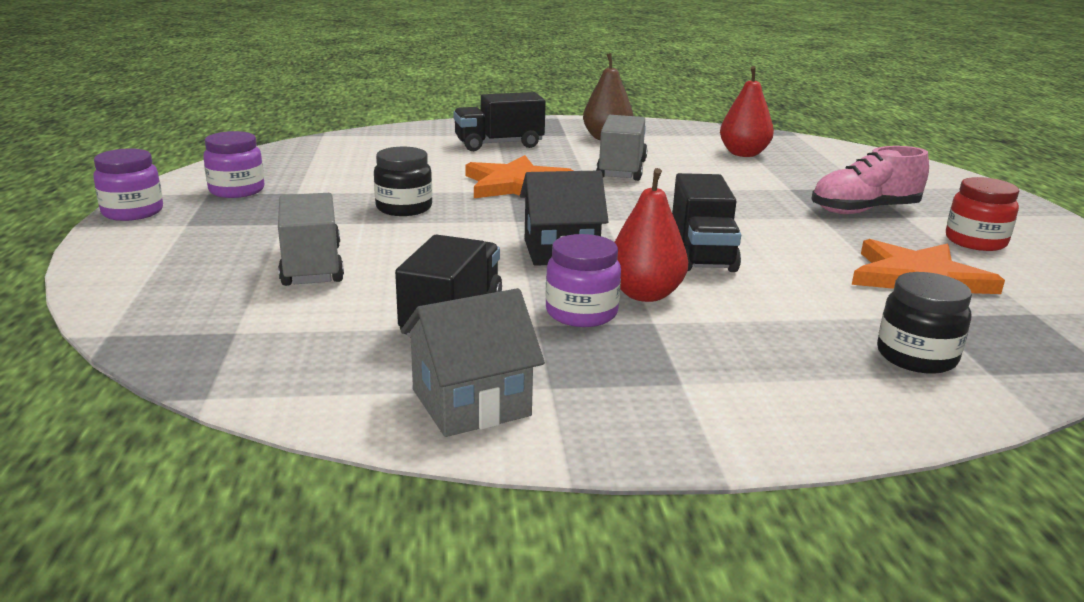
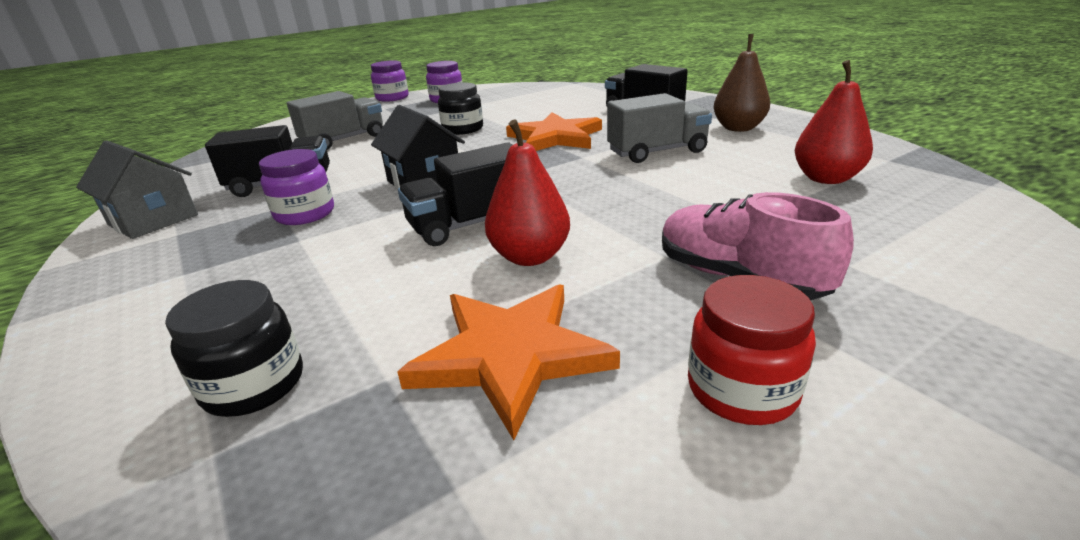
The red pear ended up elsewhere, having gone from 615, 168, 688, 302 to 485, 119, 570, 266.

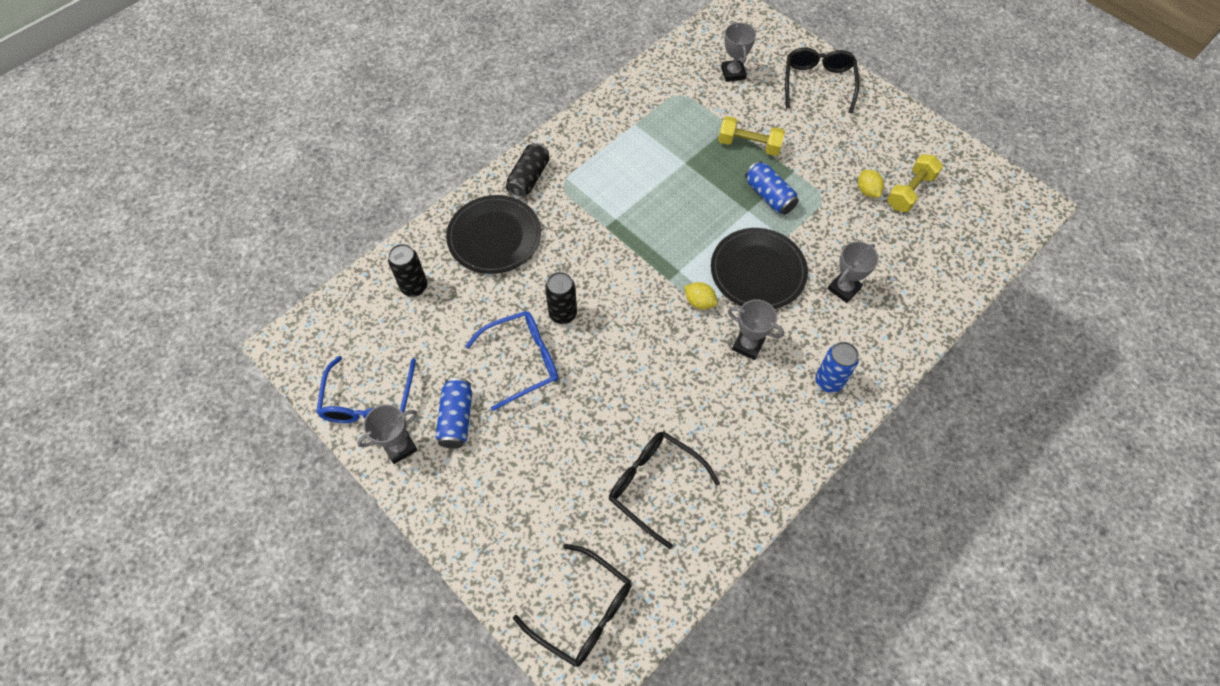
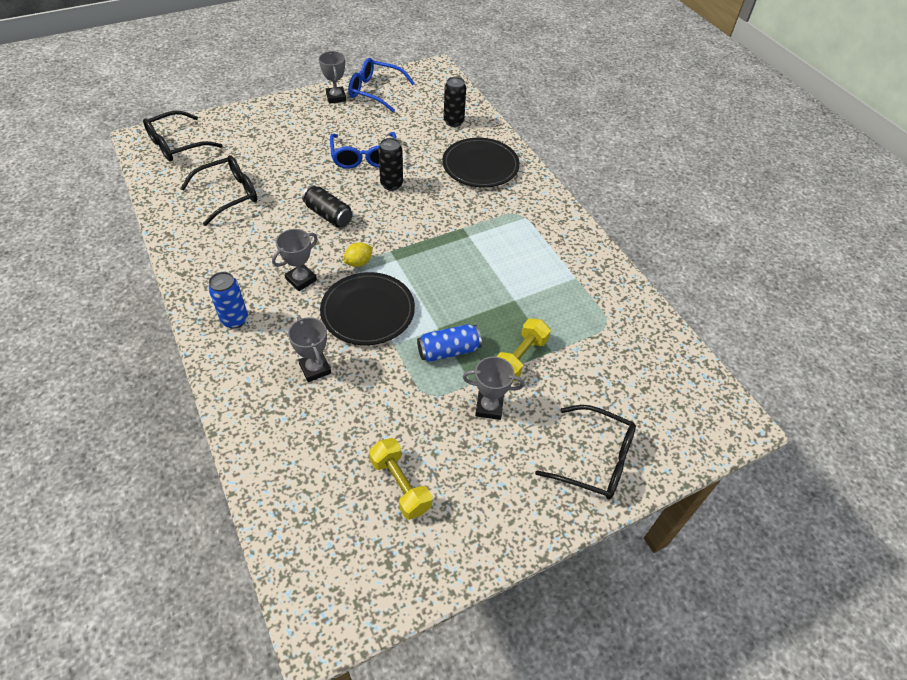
The black soda can ended up elsewhere, having gone from 506, 143, 549, 199 to 302, 185, 353, 227. The grey prize cup ended up elsewhere, having gone from 721, 22, 756, 82 to 462, 357, 525, 420. The second view lost the royal blue soda can at 435, 378, 472, 449. The second view lost the yellow citrus fruit at 858, 170, 884, 198.

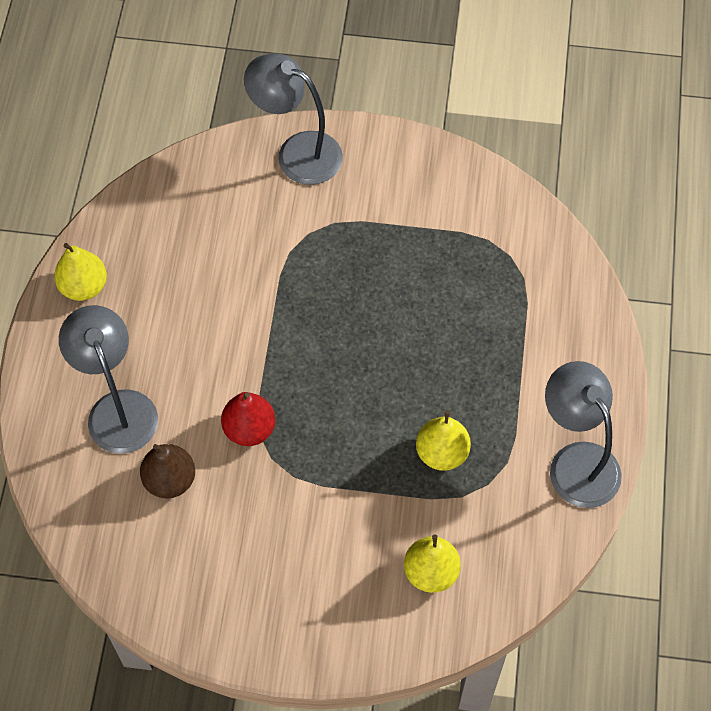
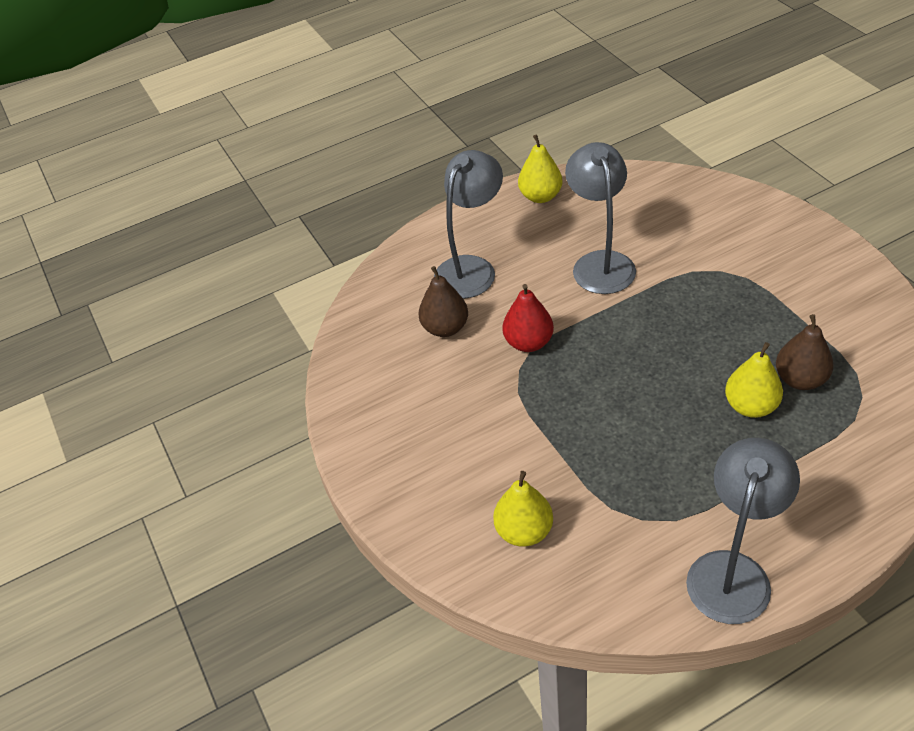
The grey desk lamp ended up elsewhere, having gone from 244, 53, 343, 185 to 565, 142, 636, 294. The yellow pear ended up elsewhere, having gone from 416, 411, 471, 471 to 725, 342, 783, 418. The second view gained the russet pear at 776, 314, 834, 390.

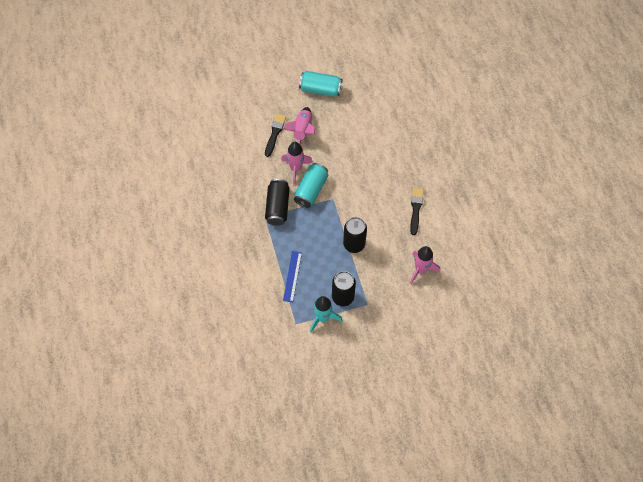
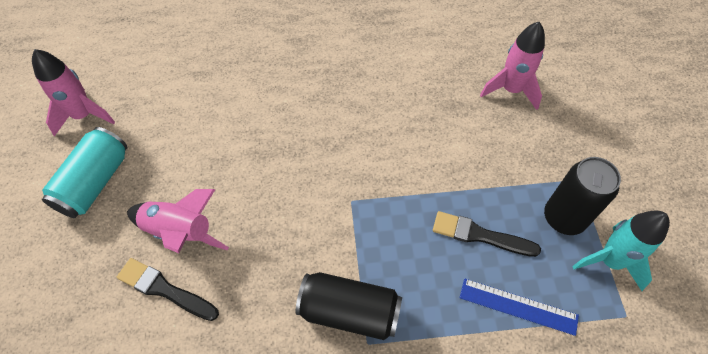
The rose-pink rocket ended up elsewhere, having gone from 281, 142, 313, 185 to 32, 49, 115, 136. The black paint brush ended up elsewhere, having gone from 410, 188, 424, 235 to 433, 211, 541, 257. The second view lost the aqua soda can at 294, 163, 328, 208. The second view lost the black soda can at 343, 217, 367, 253.

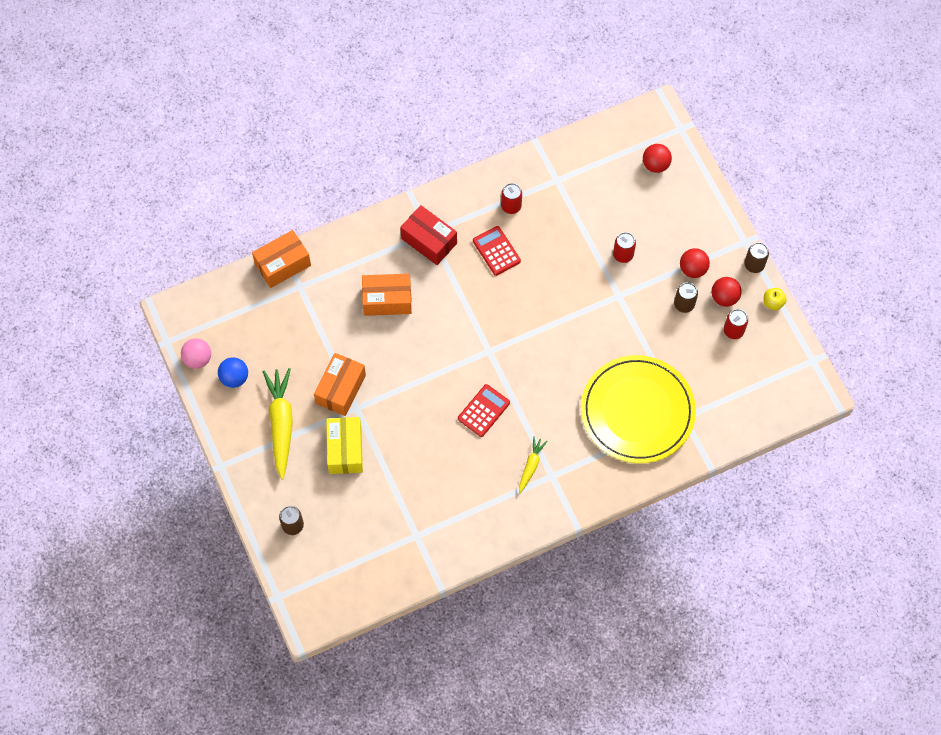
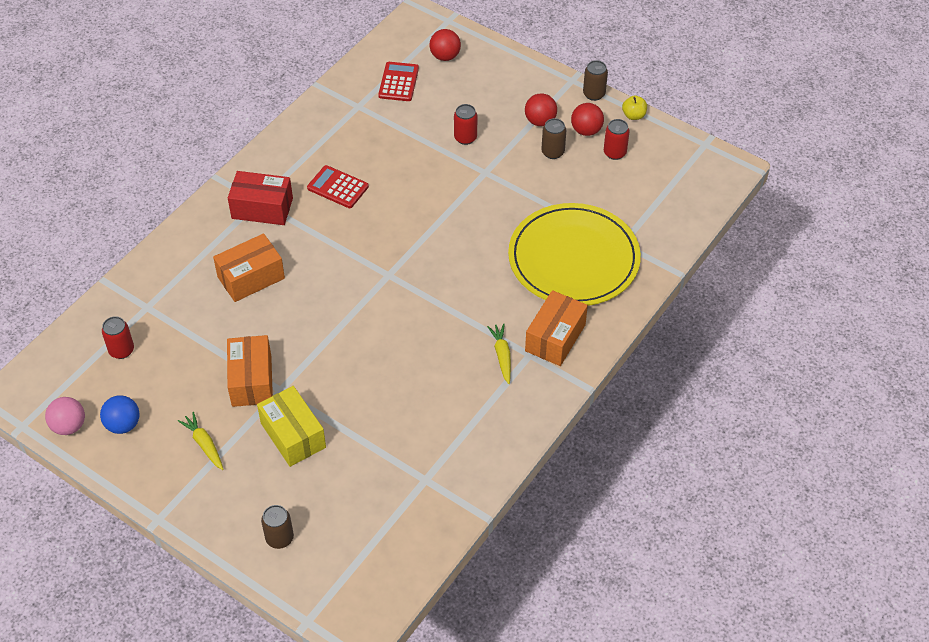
The red soda can ended up elsewhere, having gone from 501, 183, 522, 214 to 102, 316, 134, 359. The size of the yellow toy carrot at 263, 368, 293, 479 changed by a factor of 0.52. The red adding machine ended up elsewhere, having gone from 458, 384, 510, 437 to 378, 62, 419, 101. The orange-coloured package ended up elsewhere, having gone from 252, 230, 311, 288 to 525, 290, 588, 366.

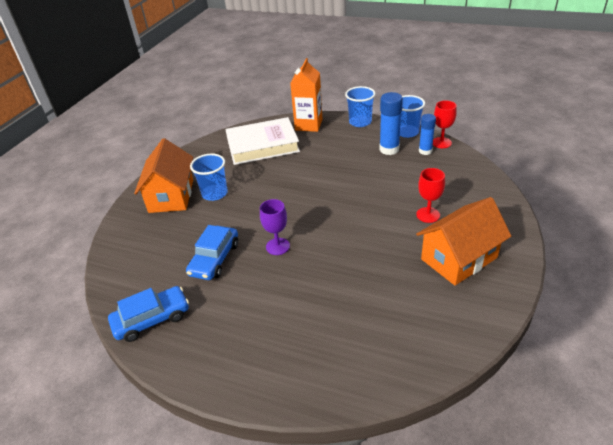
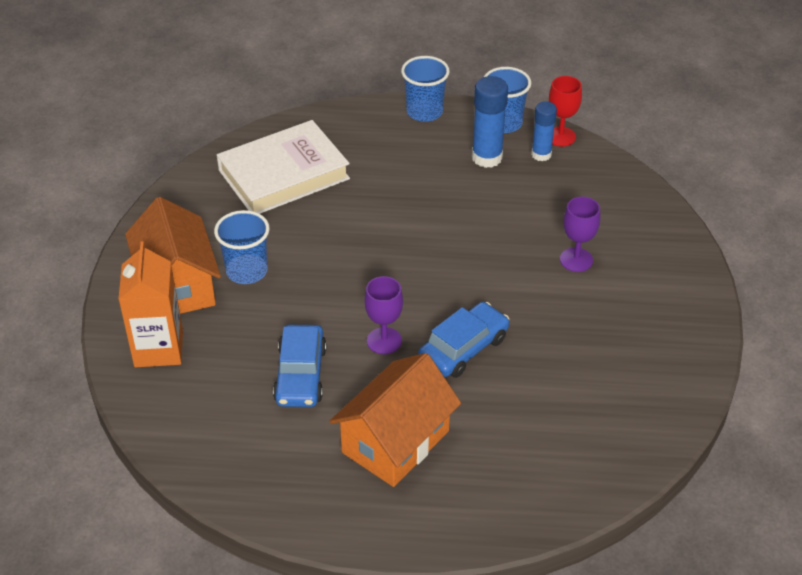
The orange-coloured carton ended up elsewhere, having gone from 290, 58, 323, 132 to 118, 241, 183, 367. The orange-coloured cottage ended up elsewhere, having gone from 416, 197, 511, 285 to 329, 353, 461, 487. The royal blue toy car ended up elsewhere, having gone from 108, 286, 189, 342 to 418, 302, 509, 378. What was the red chalice at 416, 168, 445, 223 turned into the violet chalice at 560, 197, 600, 272.

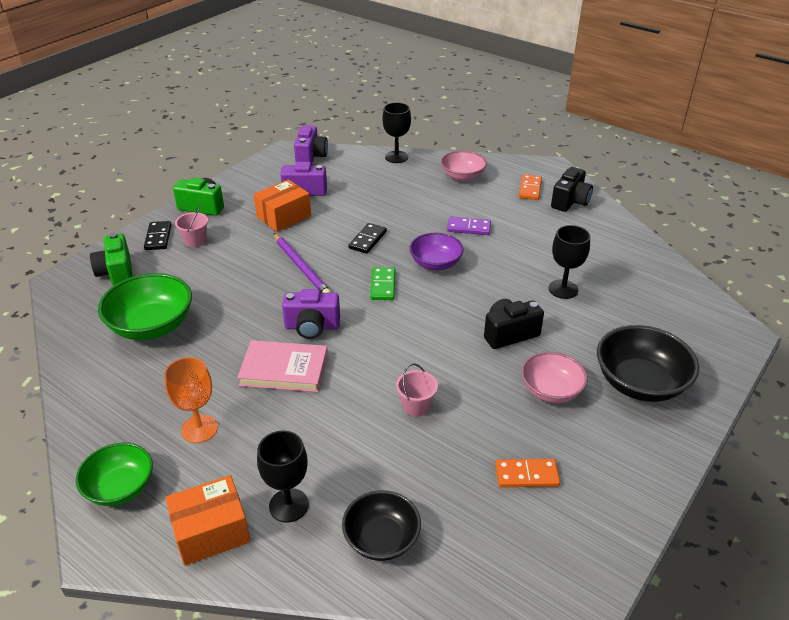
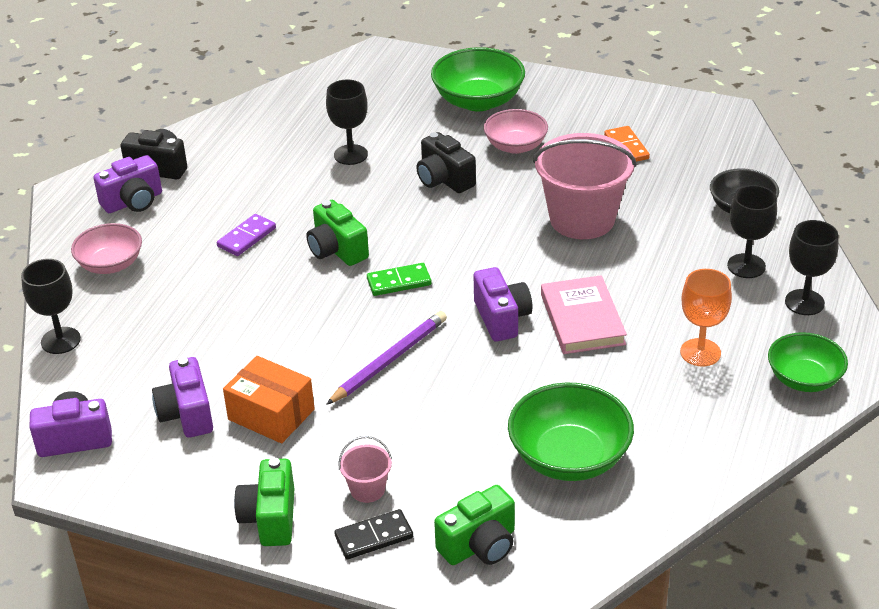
Where the orange-coloured domino stood at 519, 174, 542, 200, the violet camera came to stand at 93, 155, 162, 213. The violet domino at 447, 217, 491, 235 ended up facing another way, 45 degrees clockwise from before. Where the violet deep dish stood at 409, 233, 464, 270, the emerald camera came to stand at 306, 200, 369, 266. What was the black deep dish at 597, 325, 699, 402 turned into the emerald deep dish at 431, 47, 525, 111. The size of the rose-pink sand bucket at 396, 364, 438, 416 changed by a factor of 2.27. Where the orange-coloured package stood at 165, 475, 250, 566, the black chalice came to stand at 785, 220, 839, 315. The second view lost the black domino at 348, 223, 387, 254.

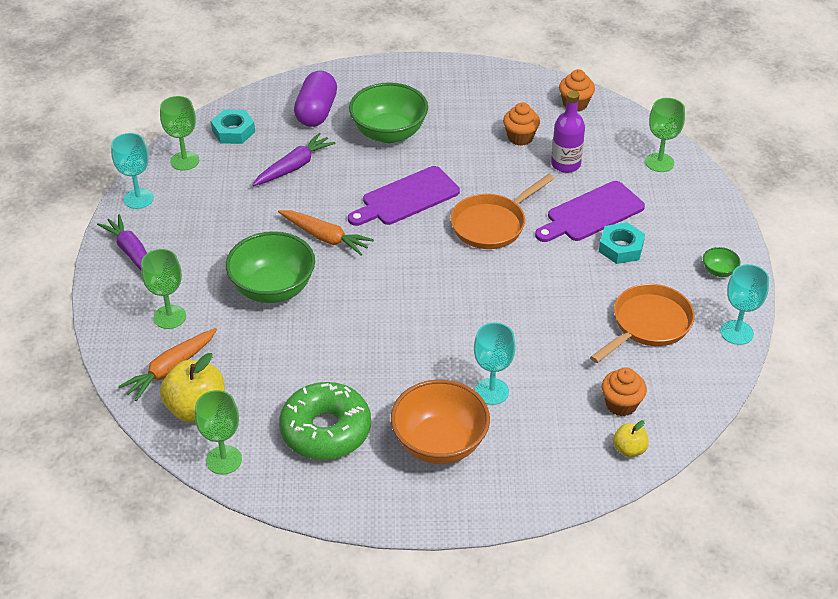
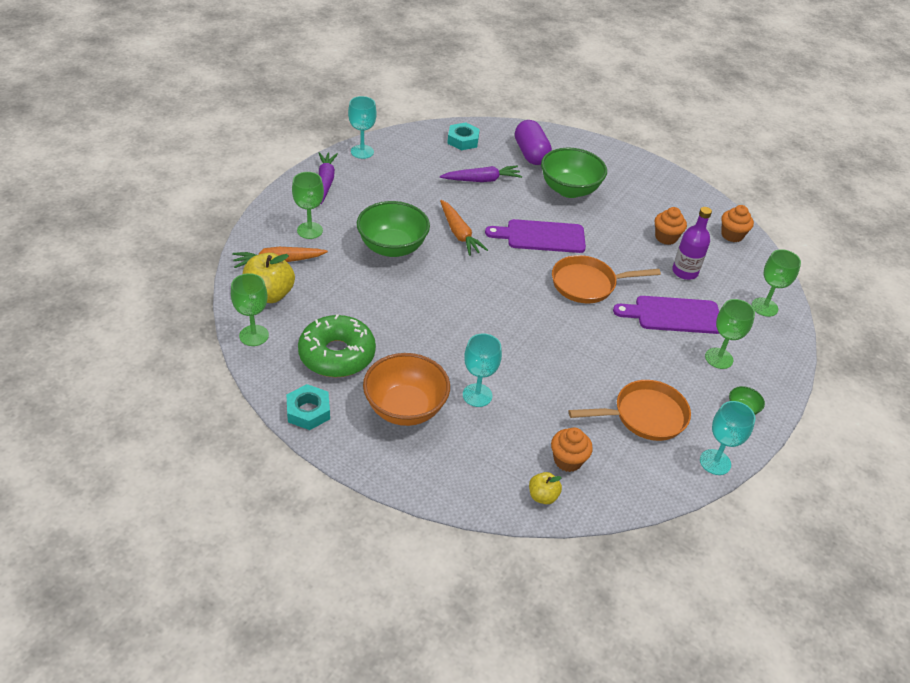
The aqua hex nut ended up elsewhere, having gone from 599, 222, 645, 264 to 286, 384, 330, 430. The violet pill shape at 294, 71, 337, 127 ended up facing another way, 60 degrees counterclockwise from before. The emerald chalice ended up elsewhere, having gone from 160, 96, 199, 170 to 705, 299, 755, 369.

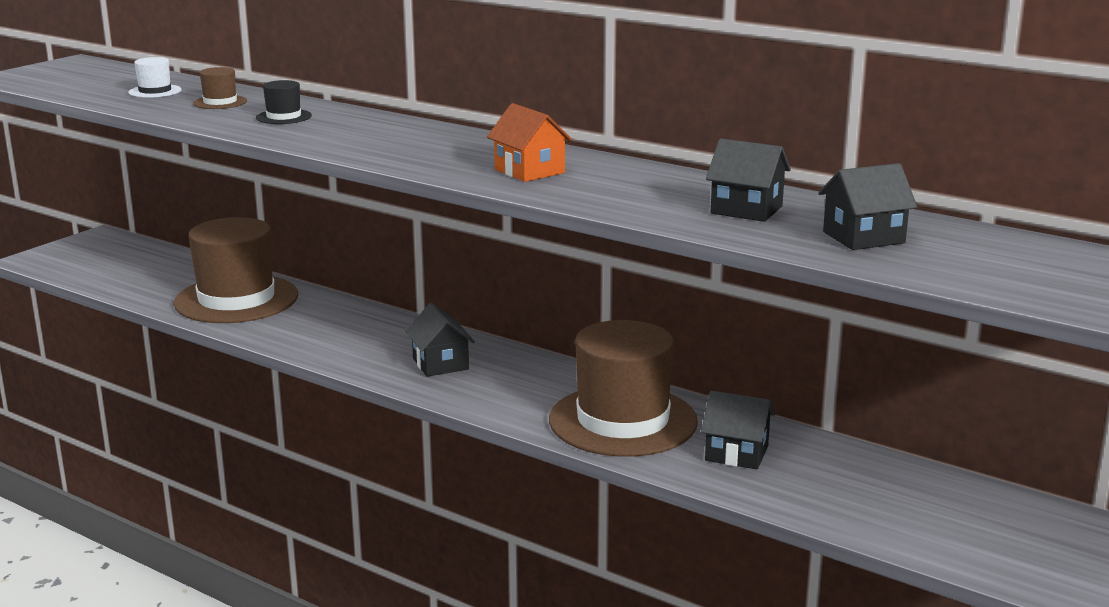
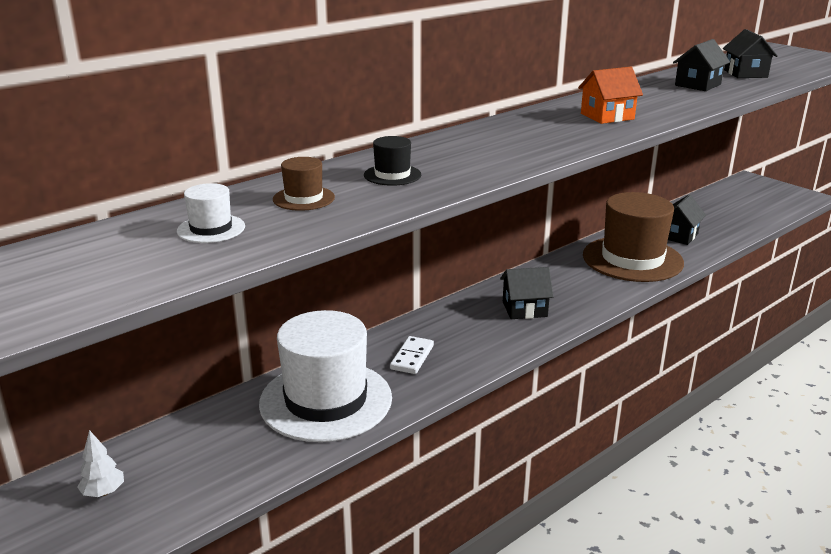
The second view gained the white fir tree at 77, 430, 124, 497. What was the russet hat at 174, 217, 298, 323 turned into the white hat at 259, 310, 392, 442. The second view gained the white domino at 390, 336, 434, 374.

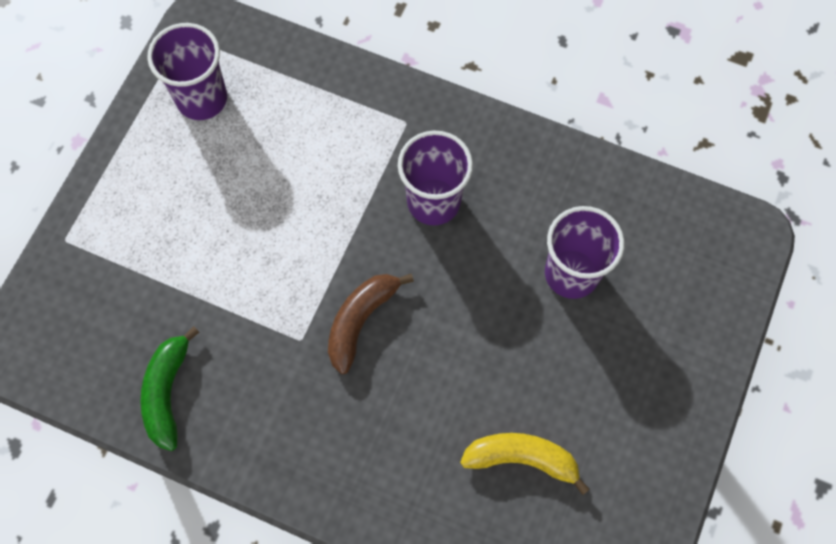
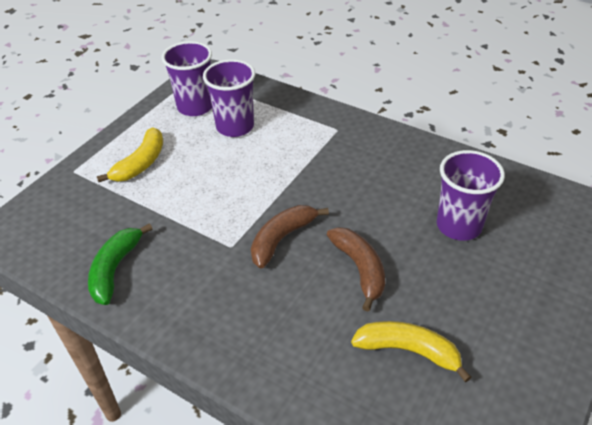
The second view gained the yellow banana at 97, 127, 163, 182. The violet cup ended up elsewhere, having gone from 398, 131, 473, 225 to 203, 59, 255, 137. The second view gained the russet banana at 327, 227, 385, 312.

